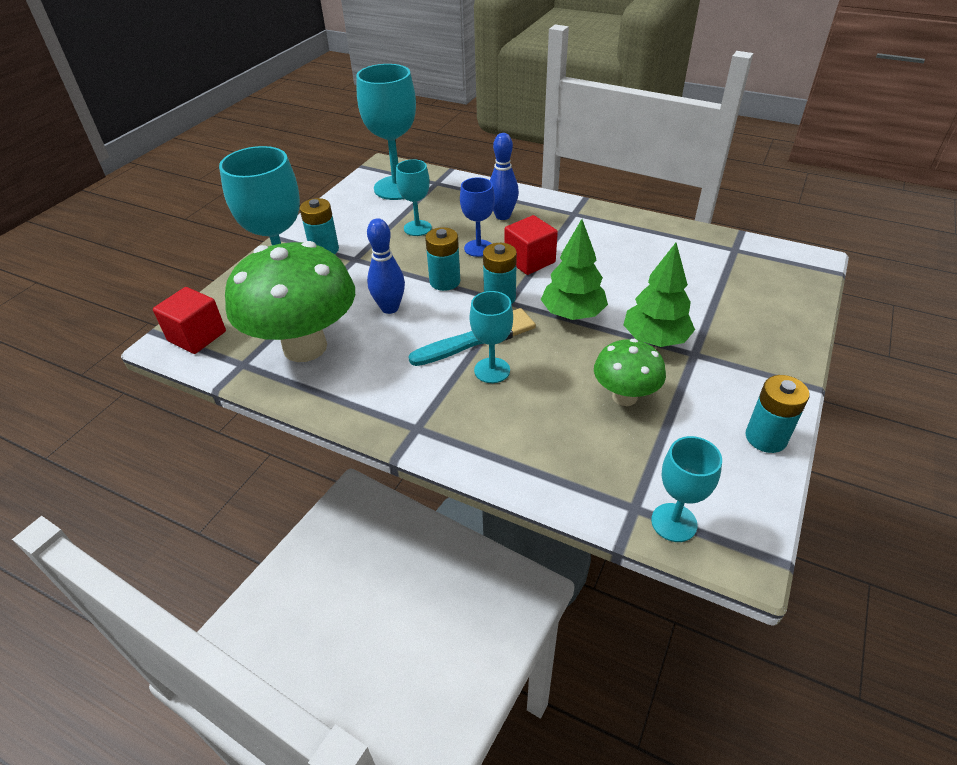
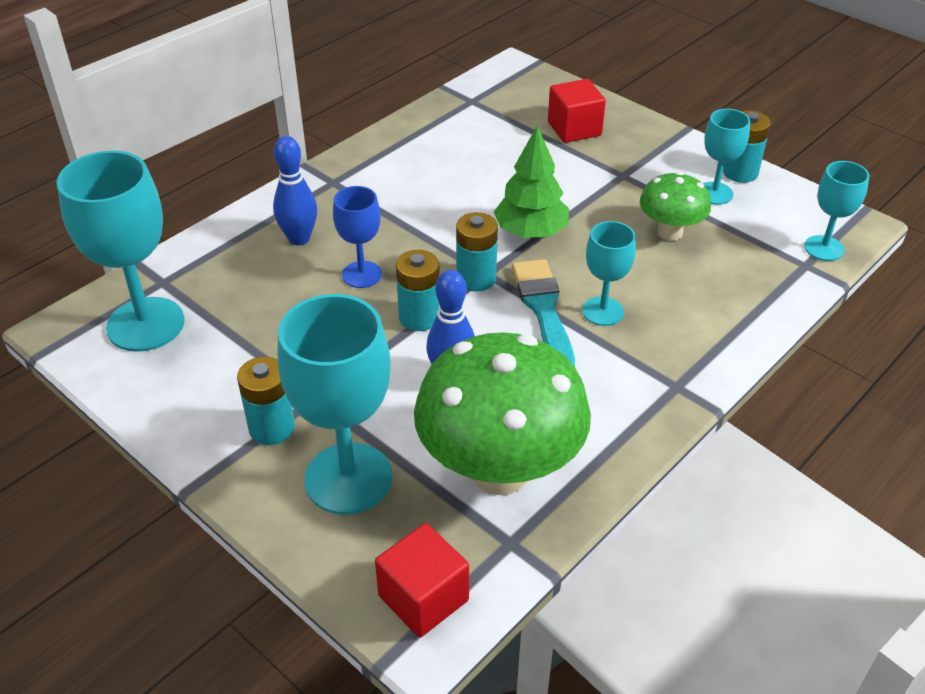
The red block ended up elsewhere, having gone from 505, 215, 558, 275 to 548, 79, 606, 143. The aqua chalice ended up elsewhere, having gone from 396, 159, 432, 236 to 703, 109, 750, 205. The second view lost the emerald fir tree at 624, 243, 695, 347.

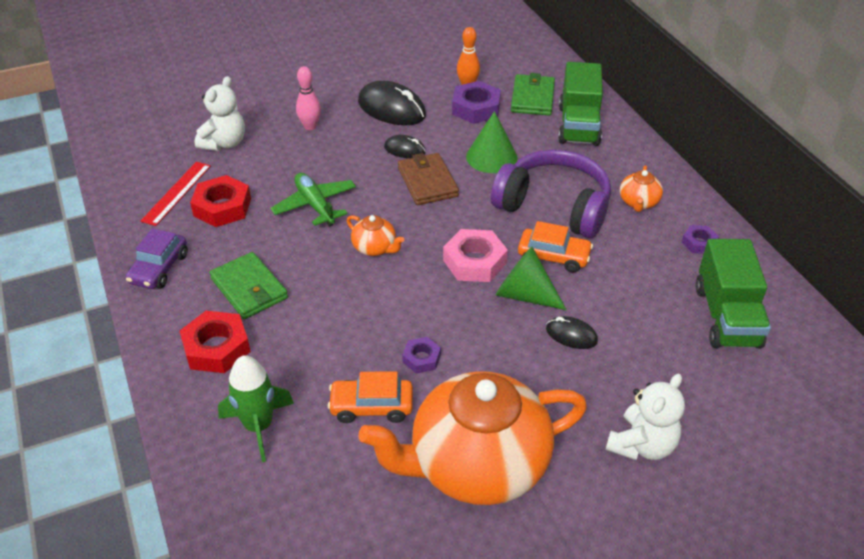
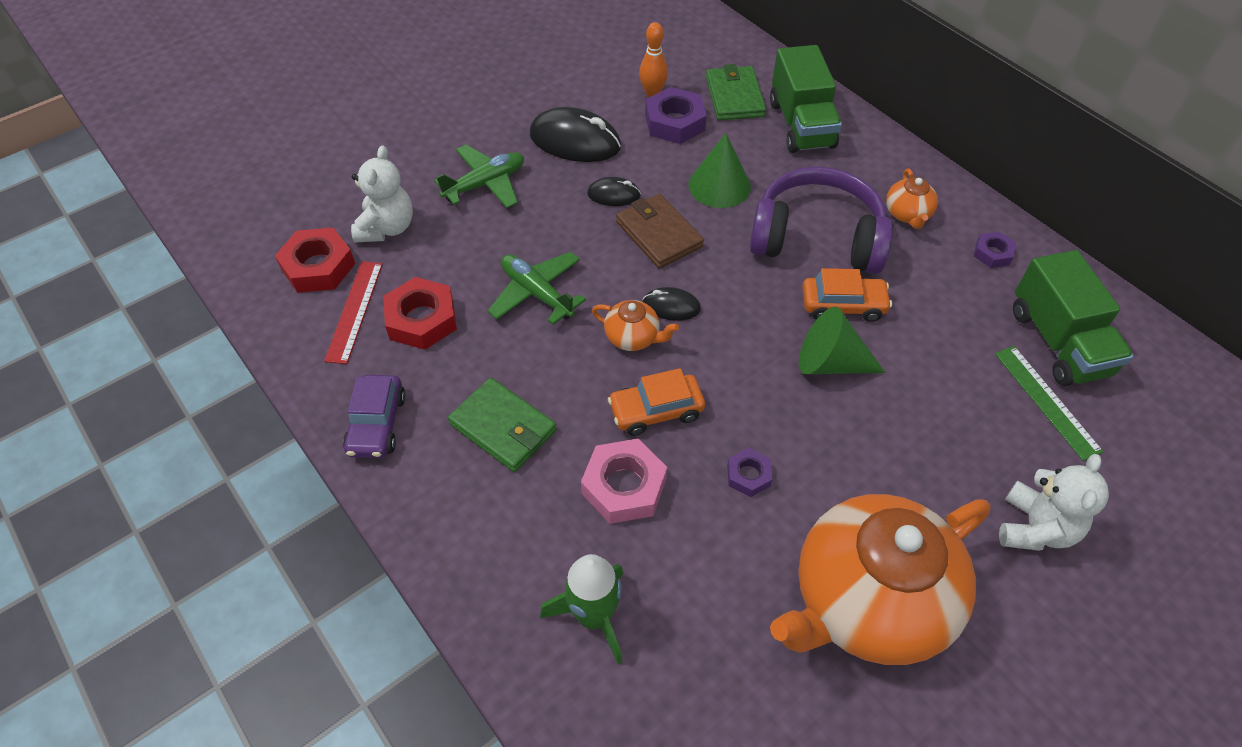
The red hex nut ended up elsewhere, having gone from 180, 311, 251, 373 to 275, 228, 355, 293. Where the rose-pink skittle stood at 296, 66, 321, 130, the emerald aeroplane came to stand at 434, 144, 524, 208. The rose-pink hex nut ended up elsewhere, having gone from 443, 229, 508, 282 to 581, 439, 667, 524. The orange-coloured toy car ended up elsewhere, having gone from 327, 371, 413, 423 to 608, 368, 705, 436. The black mouse ended up elsewhere, having gone from 546, 316, 598, 349 to 642, 287, 701, 321. The second view gained the emerald straightedge at 995, 346, 1104, 461.

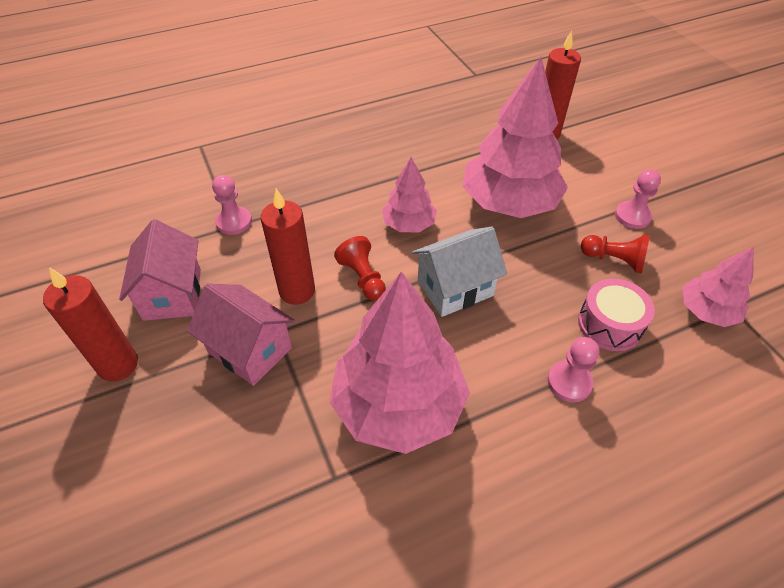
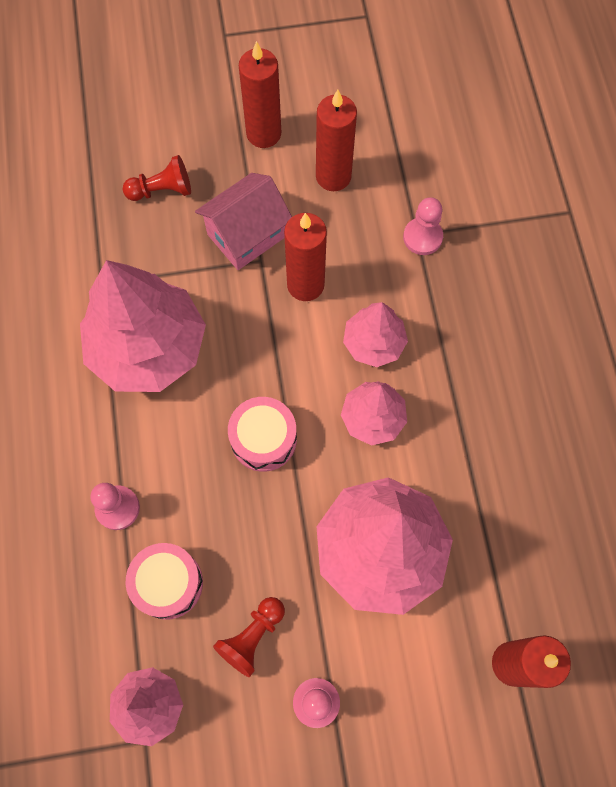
The red pawn ended up elsewhere, having gone from 334, 236, 386, 301 to 123, 155, 191, 201. Where the white cottage stood at 412, 227, 507, 317, the rose-pink drum came to stand at 228, 397, 297, 472. Where the rose-pink cottage stood at 119, 219, 201, 321, the red candle came to stand at 316, 90, 357, 191. The second view gained the rose-pink fir tree at 343, 302, 408, 367.

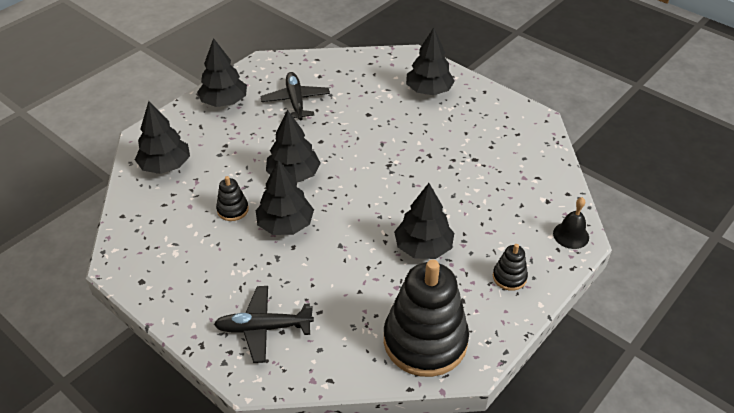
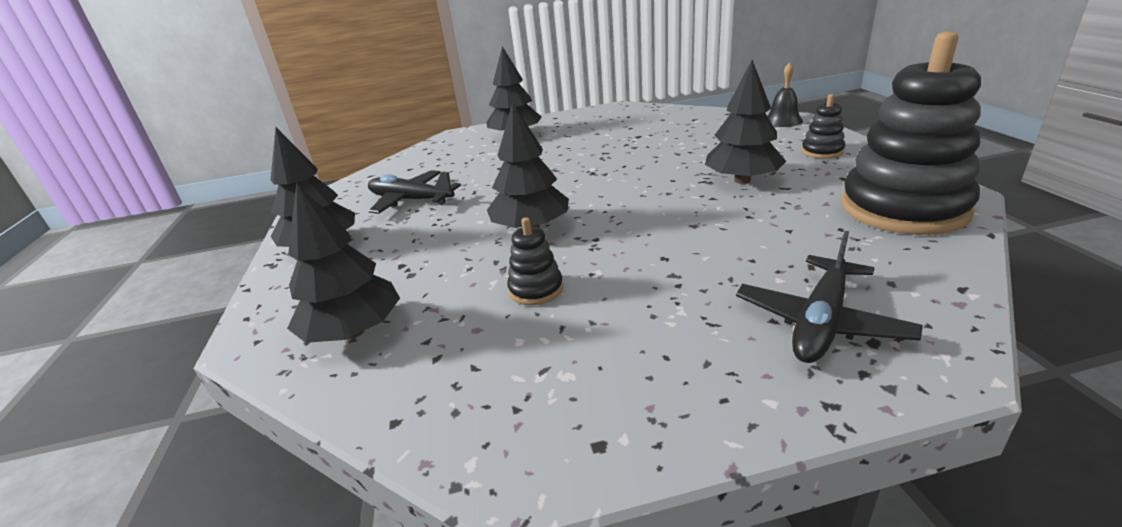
The second view lost the black fir tree at 256, 160, 314, 235.

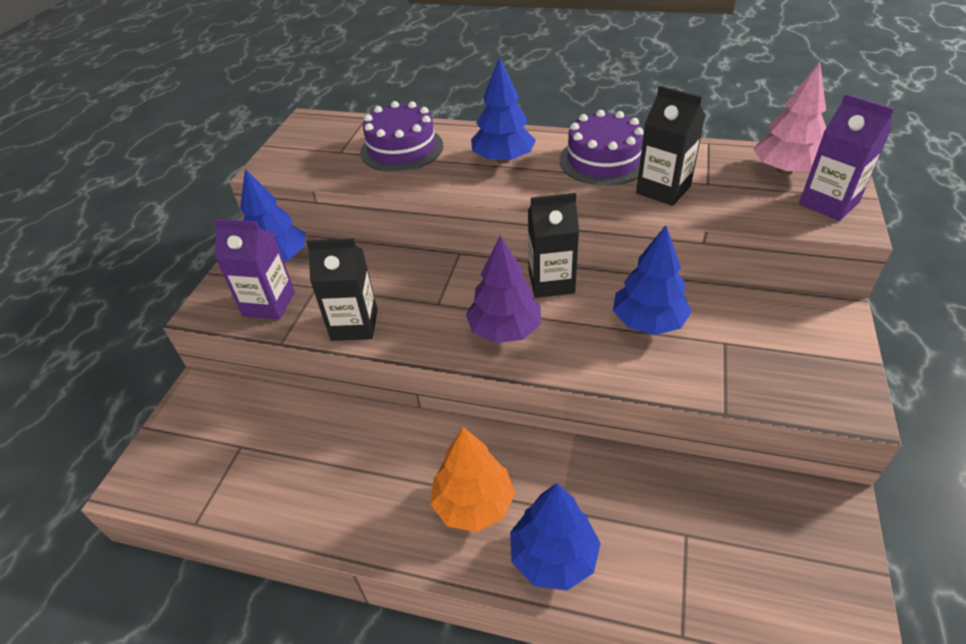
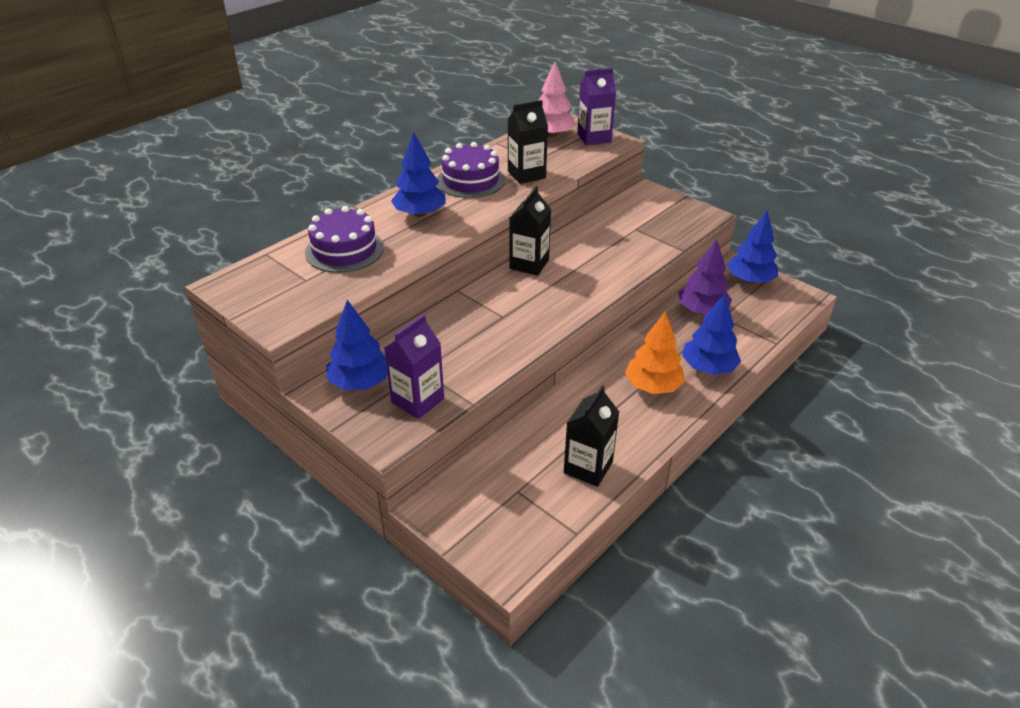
The black carton ended up elsewhere, having gone from 306, 238, 377, 341 to 564, 385, 619, 487. The violet fir tree ended up elsewhere, having gone from 466, 235, 541, 343 to 678, 239, 732, 315. The royal blue fir tree ended up elsewhere, having gone from 613, 225, 692, 335 to 727, 210, 778, 284.

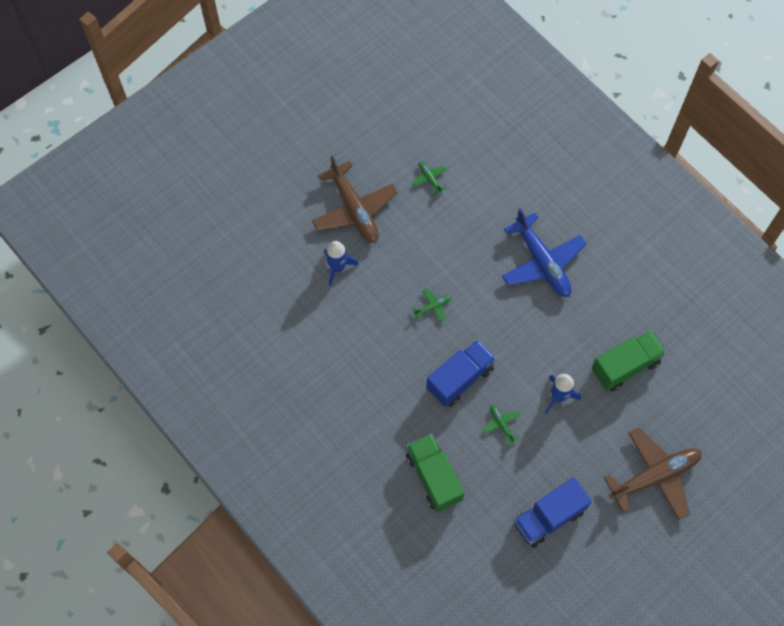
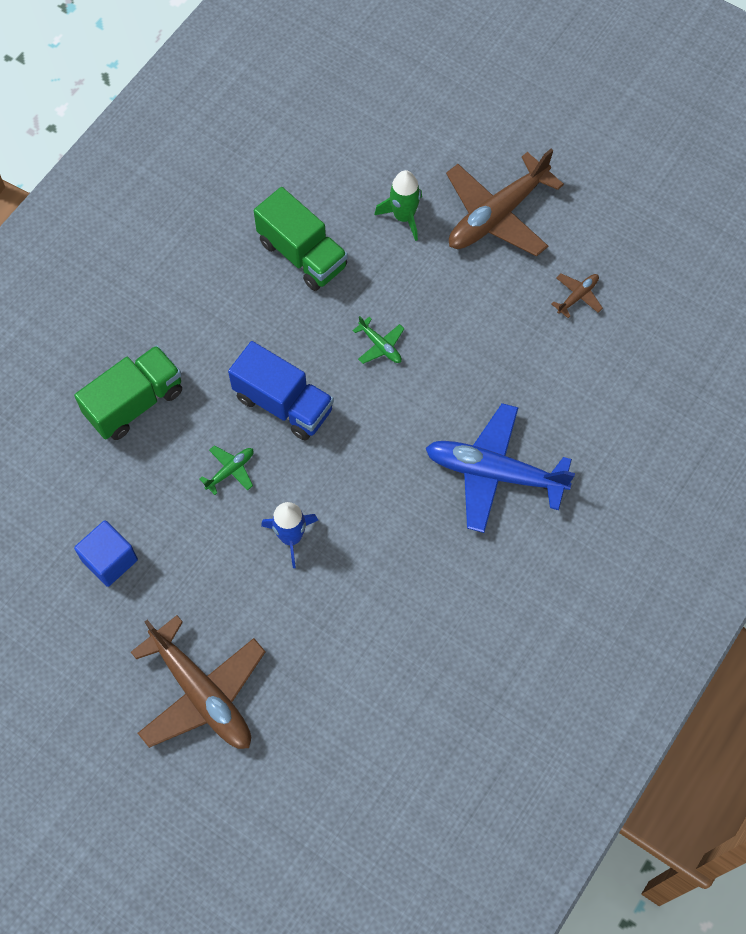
Where the royal blue toy truck stood at 514, 478, 592, 548, the royal blue block came to stand at 74, 520, 138, 587. The emerald toy truck ended up elsewhere, having gone from 592, 331, 666, 391 to 254, 187, 348, 291. What was the royal blue rocket at 324, 241, 359, 286 turned into the emerald rocket at 374, 170, 422, 241. The royal blue aeroplane at 502, 209, 586, 297 ended up facing another way, 60 degrees clockwise from before. What was the emerald aeroplane at 412, 162, 447, 195 turned into the russet aeroplane at 552, 274, 603, 318.

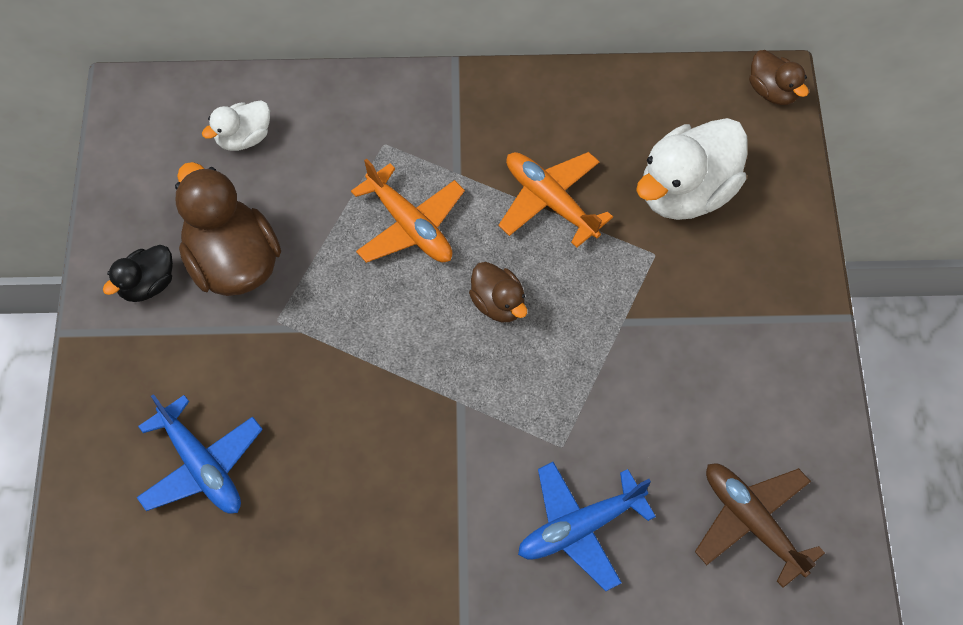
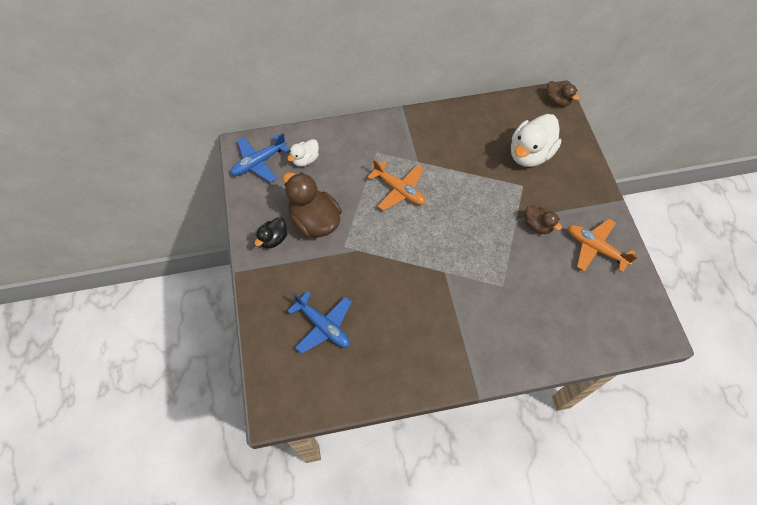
The royal blue aeroplane ended up elsewhere, having gone from 518, 462, 656, 591 to 230, 133, 289, 183. The russet toy duck ended up elsewhere, having gone from 469, 262, 527, 322 to 525, 205, 562, 234. The orange-coloured aeroplane ended up elsewhere, having gone from 499, 152, 613, 248 to 568, 219, 638, 273. The second view lost the russet aeroplane at 695, 464, 825, 588.

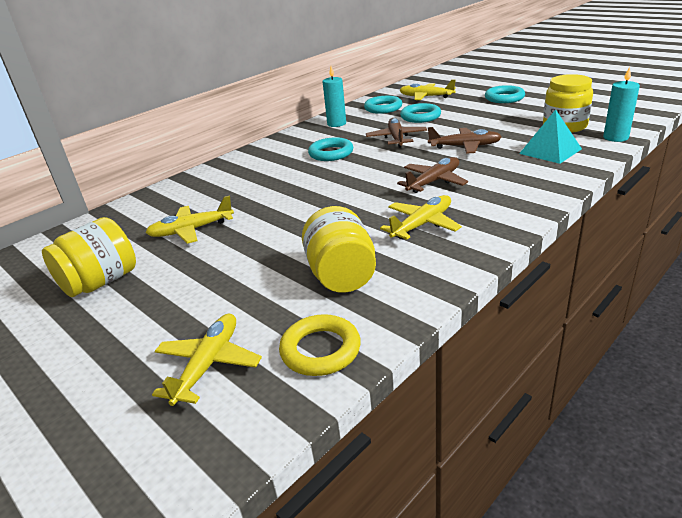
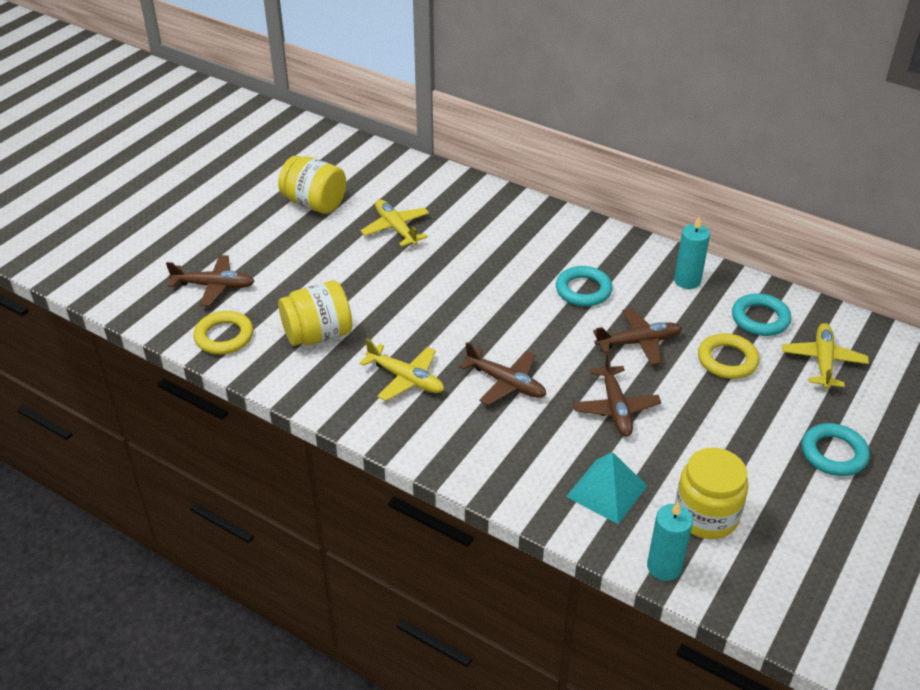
What was the yellow aeroplane at 152, 314, 262, 406 turned into the russet aeroplane at 166, 255, 255, 306. What was the aqua torus at 400, 103, 441, 123 turned into the yellow torus at 698, 333, 759, 379.

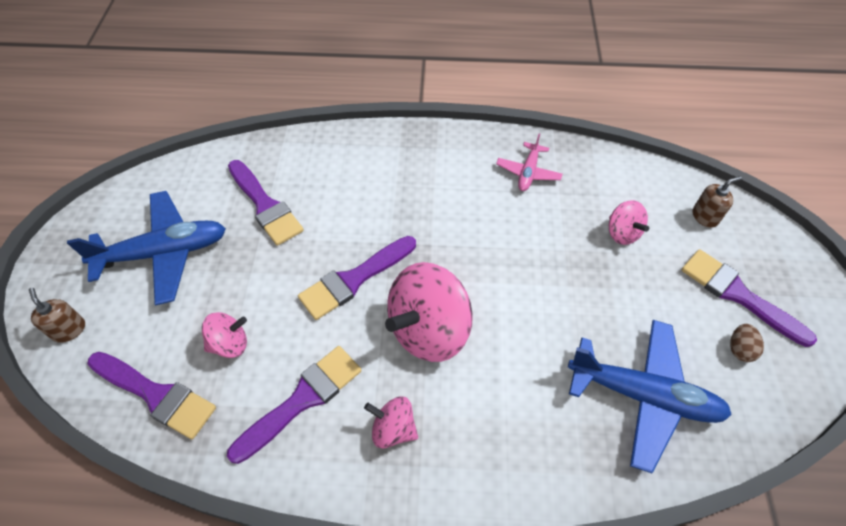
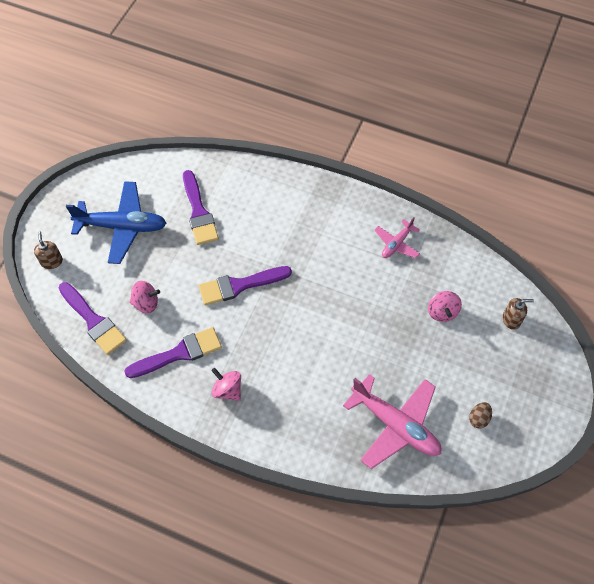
What was the royal blue aeroplane at 568, 320, 732, 473 turned into the rose-pink aeroplane at 343, 374, 441, 469. The second view lost the rose-pink whirligig at 385, 262, 473, 362. The second view lost the violet paint brush at 682, 249, 817, 347.

